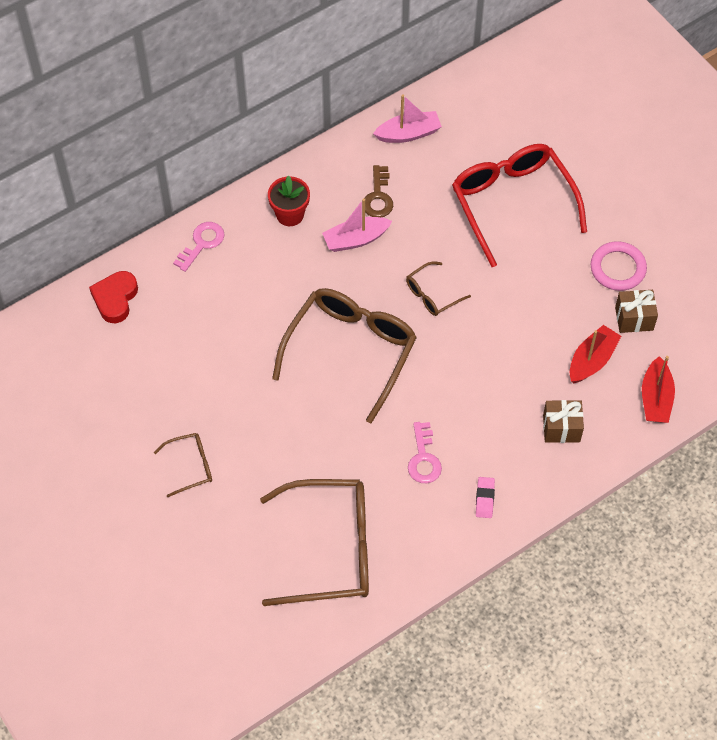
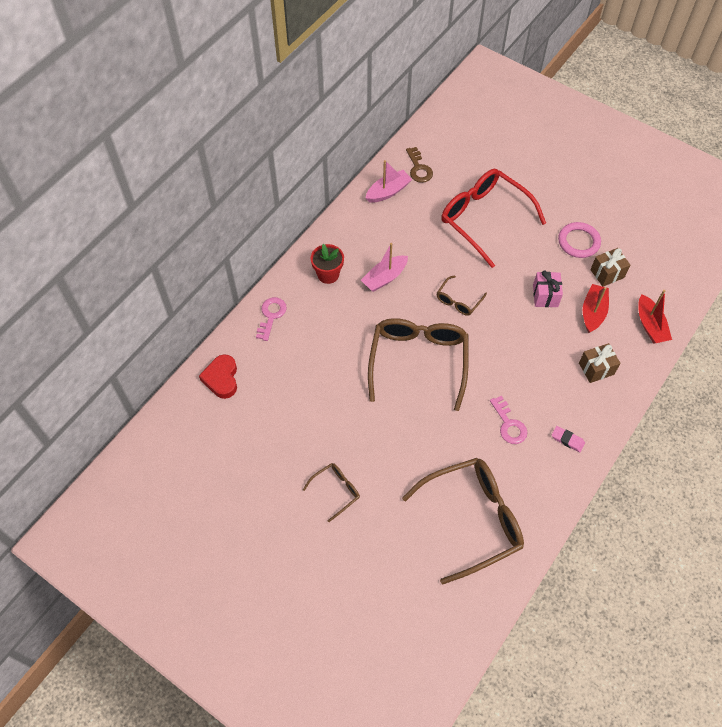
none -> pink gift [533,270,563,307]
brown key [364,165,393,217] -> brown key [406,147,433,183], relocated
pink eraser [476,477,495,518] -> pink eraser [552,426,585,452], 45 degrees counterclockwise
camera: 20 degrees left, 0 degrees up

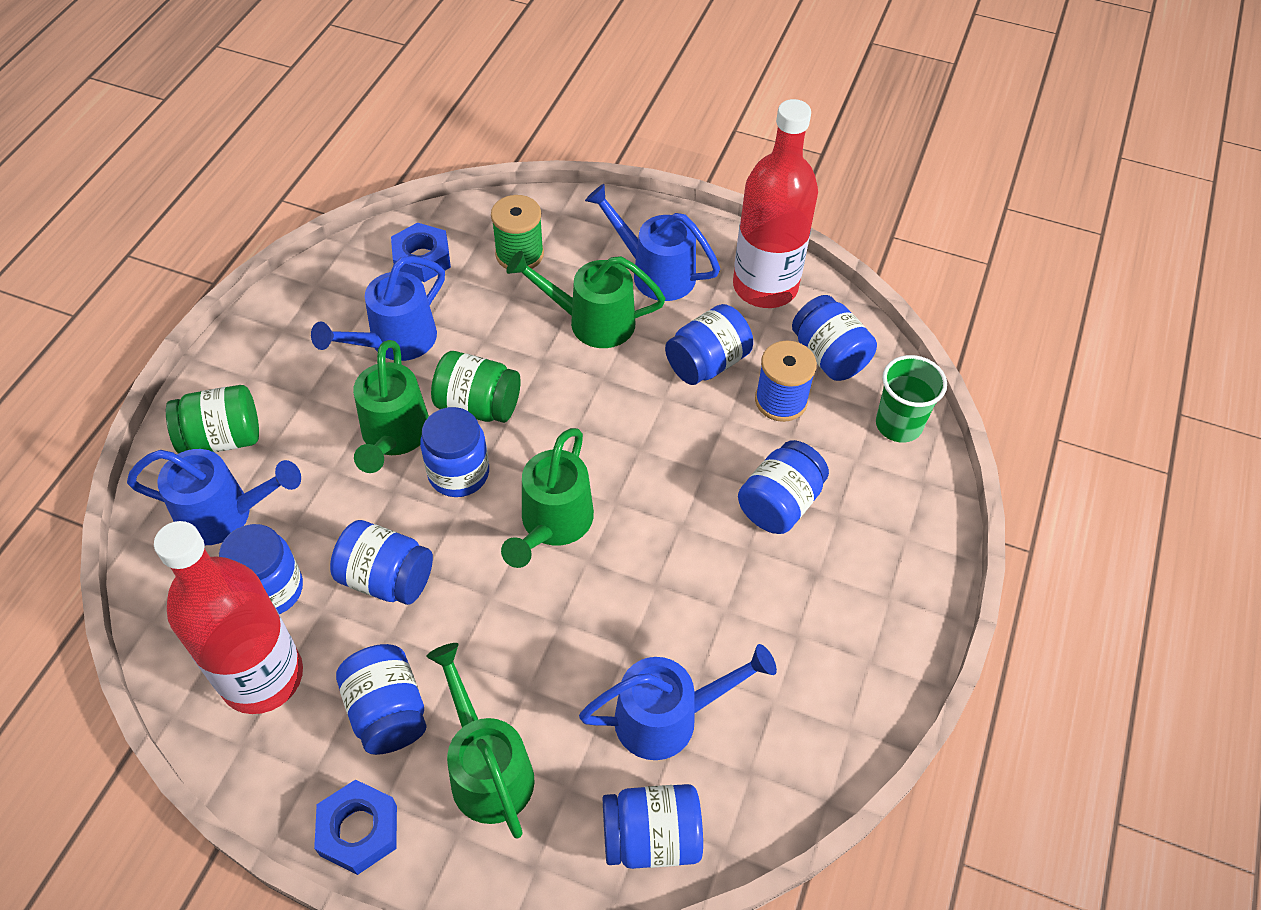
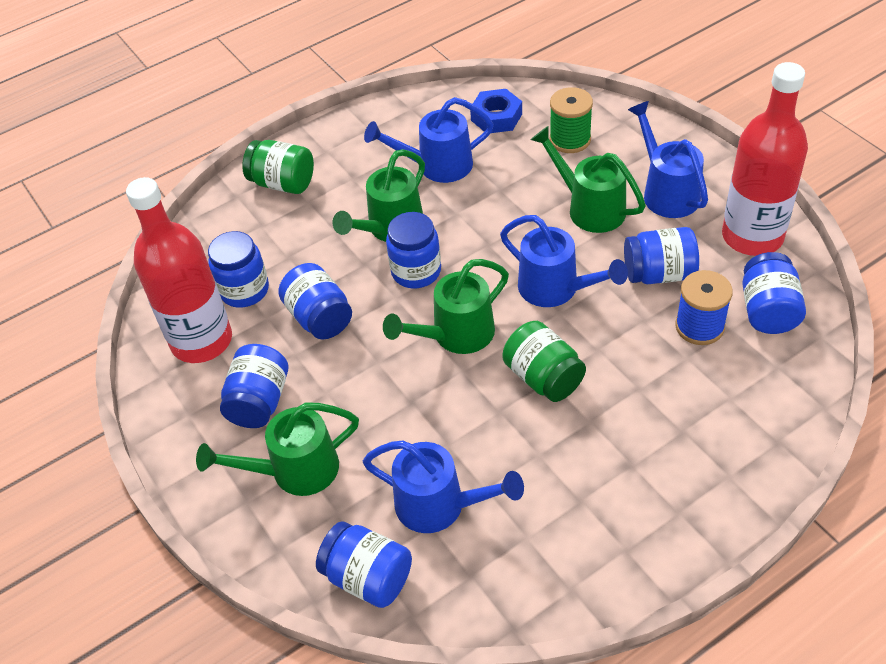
blue nut [314,779,397,875] -> none
blue jar [738,440,829,534] -> none
green cup [876,355,947,442] -> none
blue watering can [127,449,301,545] -> blue watering can [500,215,628,307], relocated
green jar [431,351,521,423] -> green jar [502,321,586,402], relocated
green watering can [427,643,535,839] -> green watering can [196,403,359,496], 120 degrees counterclockwise
camera: 40 degrees right, 5 degrees down

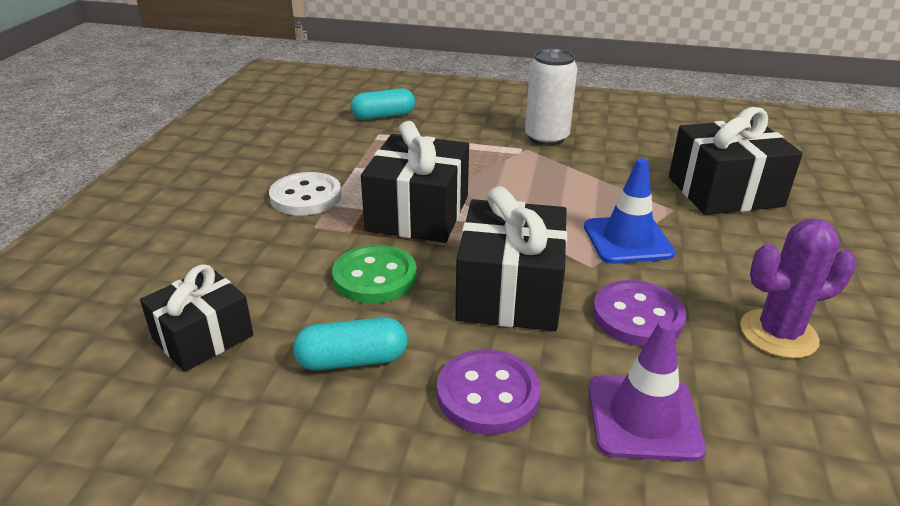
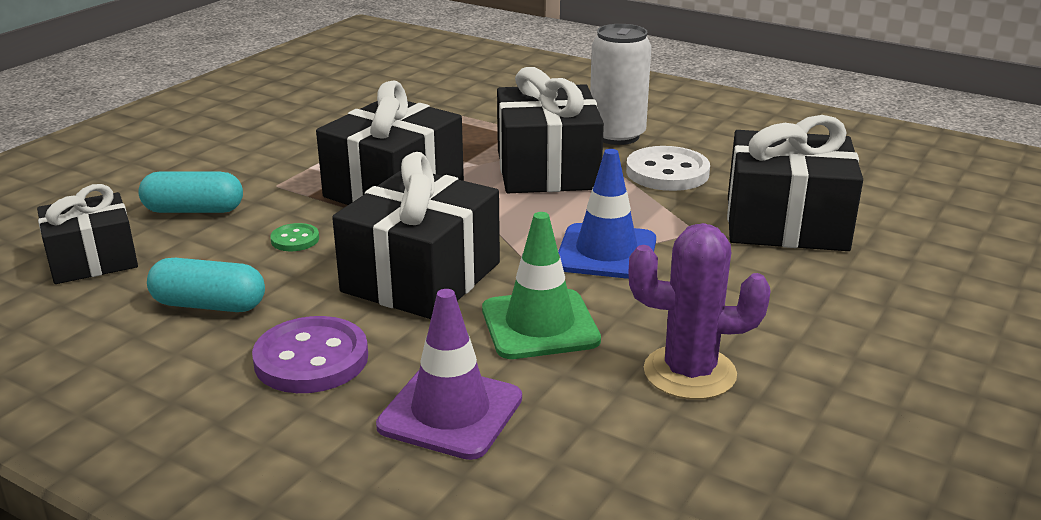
none -> black gift [497,67,604,193]
white button [269,172,342,215] -> white button [626,146,710,191], relocated
turquoise capsule [350,88,415,120] -> turquoise capsule [138,172,243,213], relocated
purple button [593,280,686,347] -> green traffic cone [482,212,601,359]
green button [332,245,417,304] -> green button [270,223,319,251], x0.51
camera: 20 degrees right, 5 degrees down

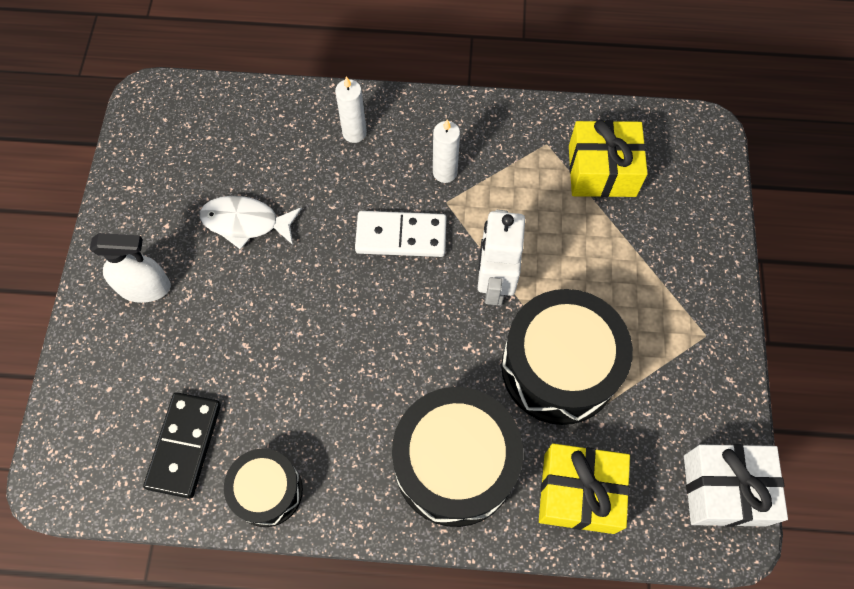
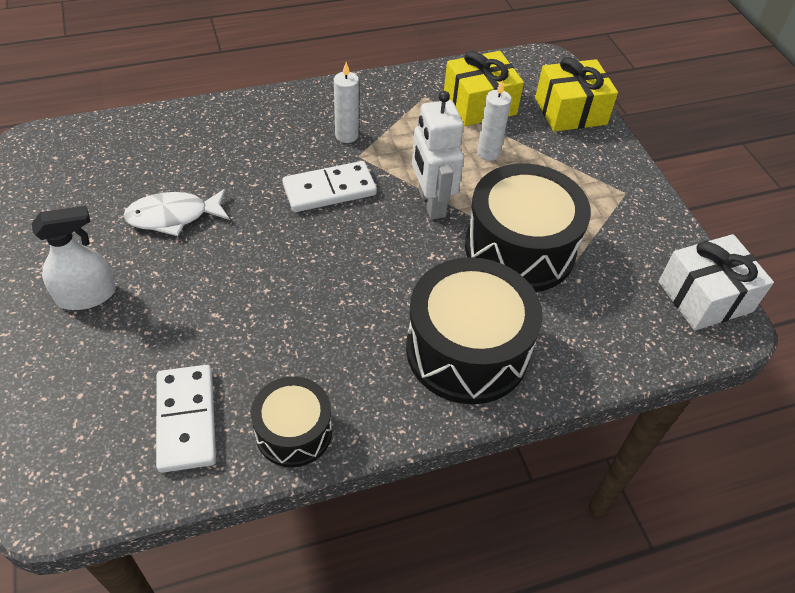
white candle [335,76,367,143] -> white candle [477,81,512,161], relocated
yellow gift [539,444,630,534] -> yellow gift [535,57,618,132], relocated
black domino [143,392,221,499] -> white domino [156,365,216,473]
camera: 25 degrees left, 15 degrees down

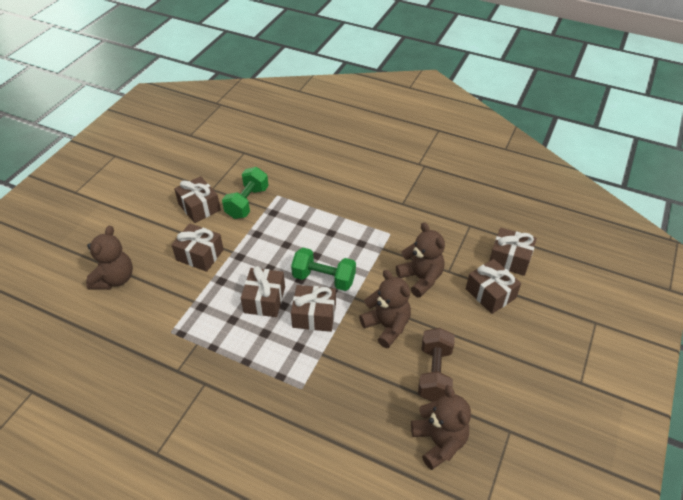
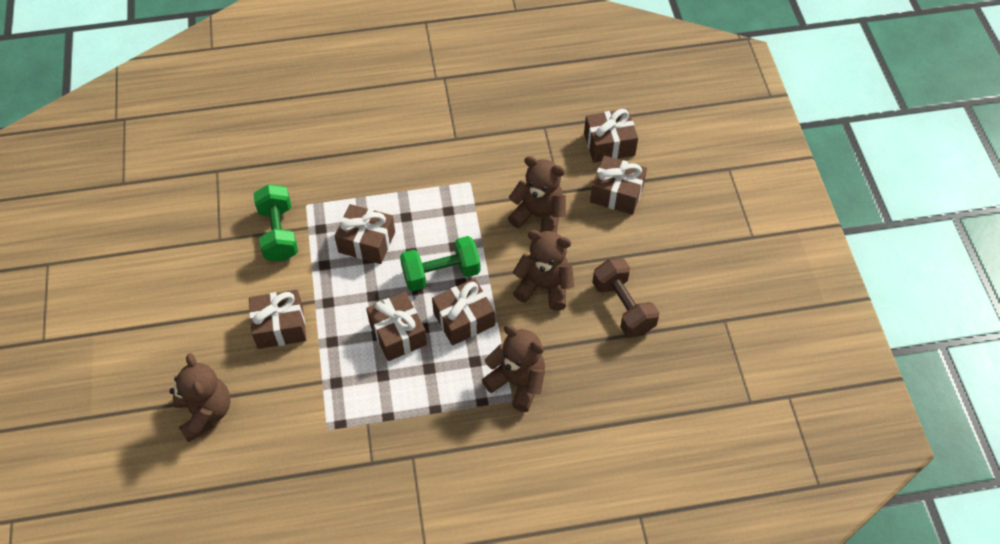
brown gift [174,176,221,223] -> brown gift [334,204,395,264], relocated
brown teddy bear [411,385,471,470] -> brown teddy bear [482,325,545,412], relocated
camera: 35 degrees left, 10 degrees up

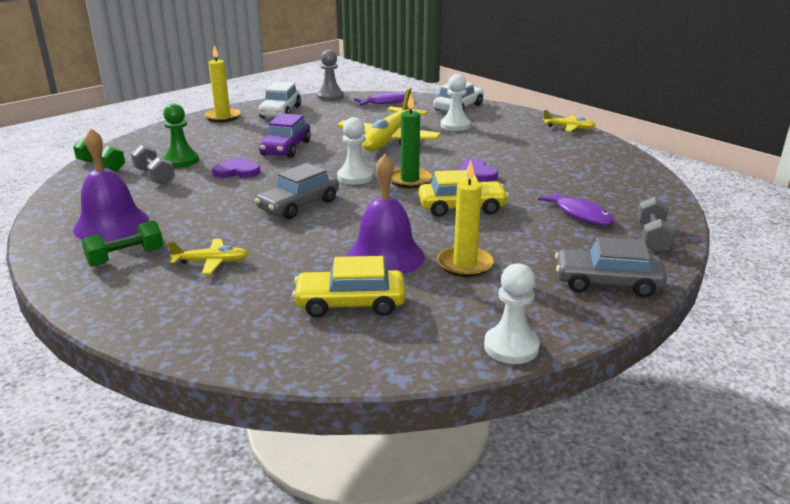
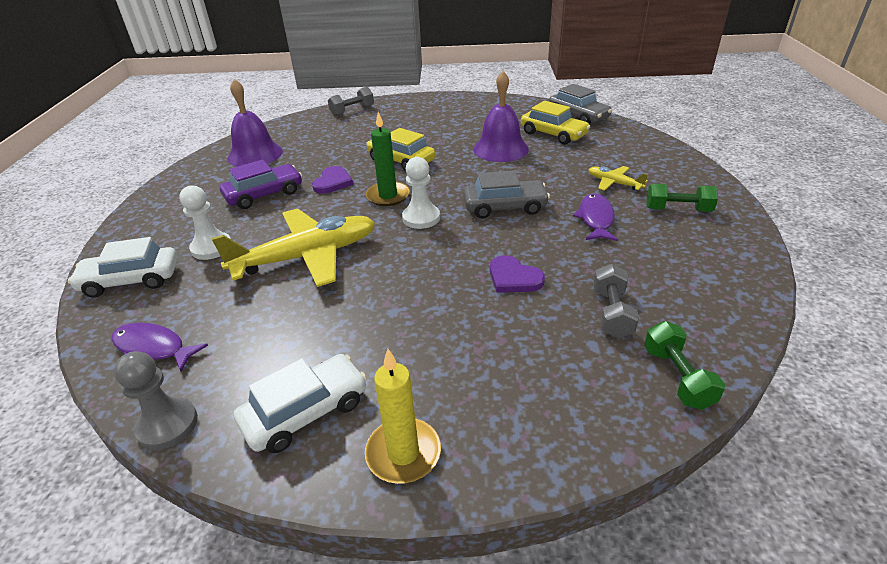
green pawn [163,103,199,168] -> none
yellow candle [437,161,494,277] -> none
white pawn [484,263,540,364] -> none
yellow plane [543,110,595,132] -> none
purple bell [73,129,149,241] -> purple bell [228,79,283,167], relocated
purple car [259,113,311,158] -> purple car [220,159,302,209], relocated
purple fish [538,191,615,225] -> purple fish [573,193,618,241], relocated
grey car [555,237,667,297] -> grey car [549,84,612,124], relocated
camera: 135 degrees left, 10 degrees up

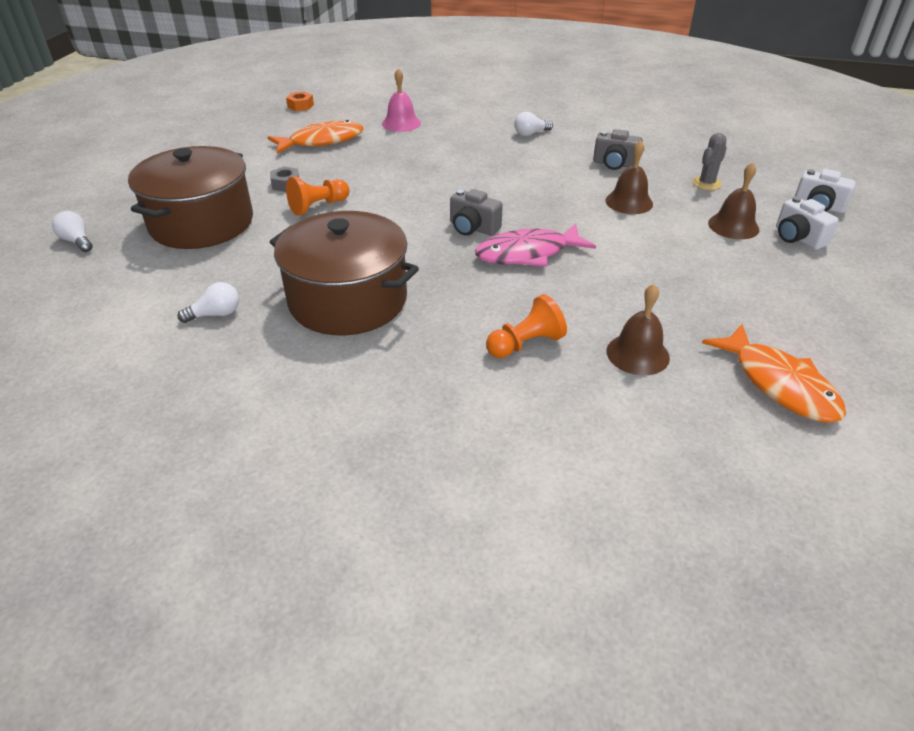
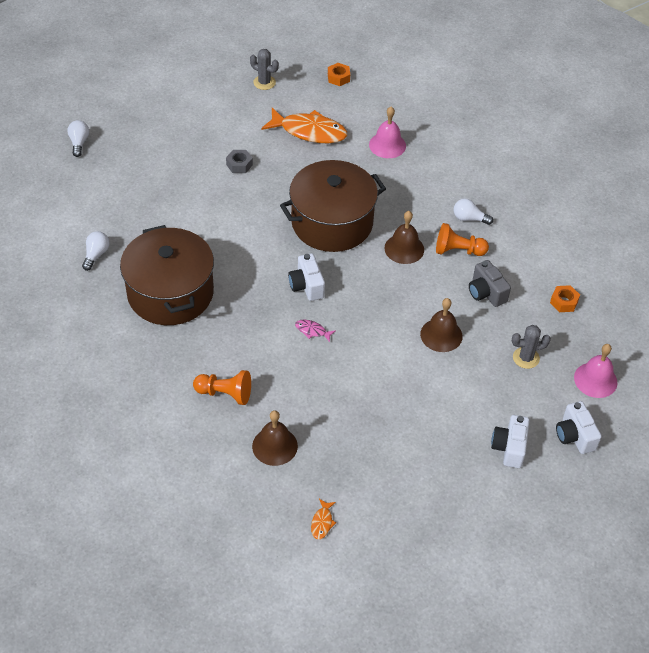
none -> grey cactus [250,49,279,90]
none -> orange nut [550,285,580,312]
none -> pink bell [574,344,617,398]
brown pot [128,146,253,249] -> brown pot [280,160,386,252], relocated
orange pawn [286,176,349,215] -> orange pawn [436,223,489,256], relocated
brown bell [708,162,759,239] -> brown bell [384,211,424,264], relocated
grey camera [450,189,503,236] -> white camera [288,253,325,301]
white light bulb [177,282,239,323] -> white light bulb [82,231,110,271], 90 degrees counterclockwise
pink fish [475,224,596,267] -> pink fish [295,320,336,342], x0.42
orange fish [702,324,846,423] -> orange fish [311,499,336,539], x0.42
camera: 40 degrees right, 10 degrees up

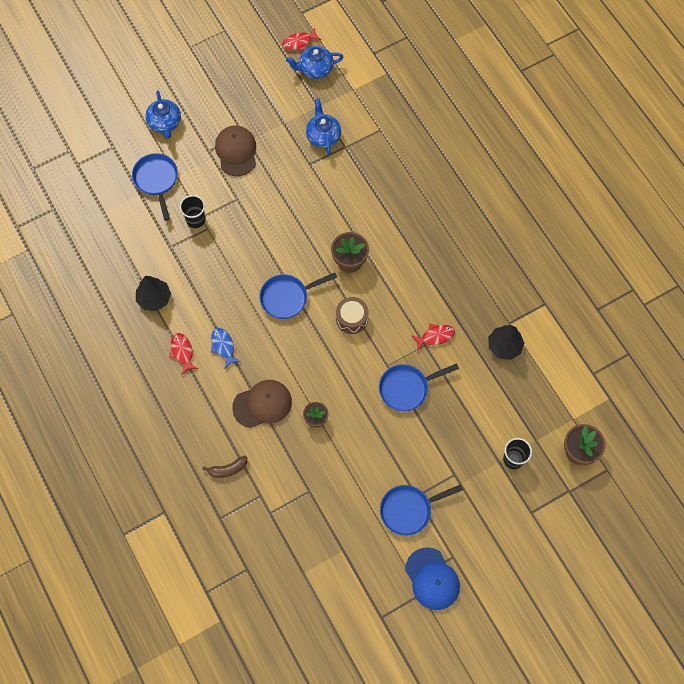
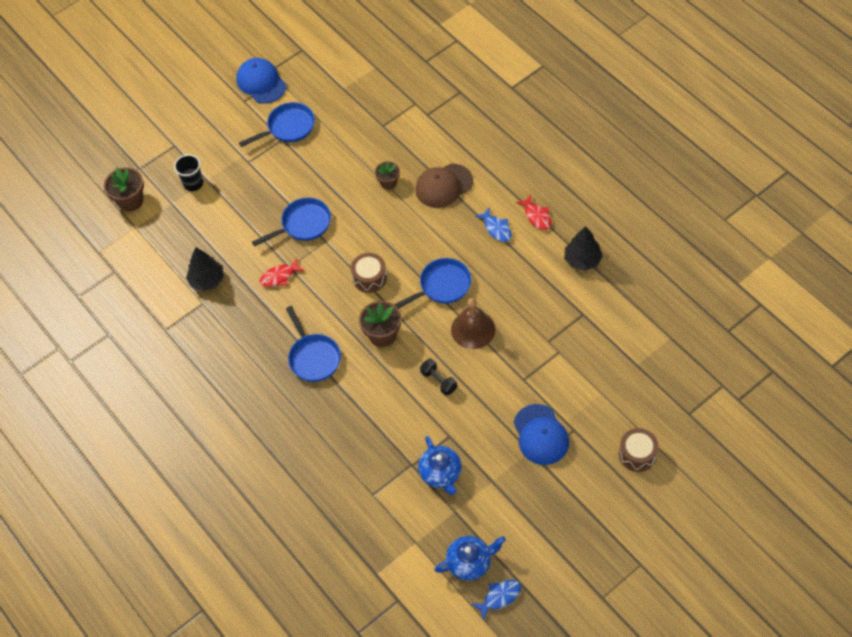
black cup [180,195,206,228] -> none
brown banana [202,456,247,478] -> none
none -> black dumbbell [420,359,457,396]
none -> brown bell [451,298,495,349]
blue pan [132,153,178,221] -> blue pan [286,306,341,382], relocated
blue teapot [145,90,181,139] -> brown drum [619,428,659,472]
brown cap [215,125,256,176] -> blue cap [513,404,569,465]
red fish [282,28,321,50] -> blue fish [472,580,521,621]
camera: 175 degrees right, 10 degrees down

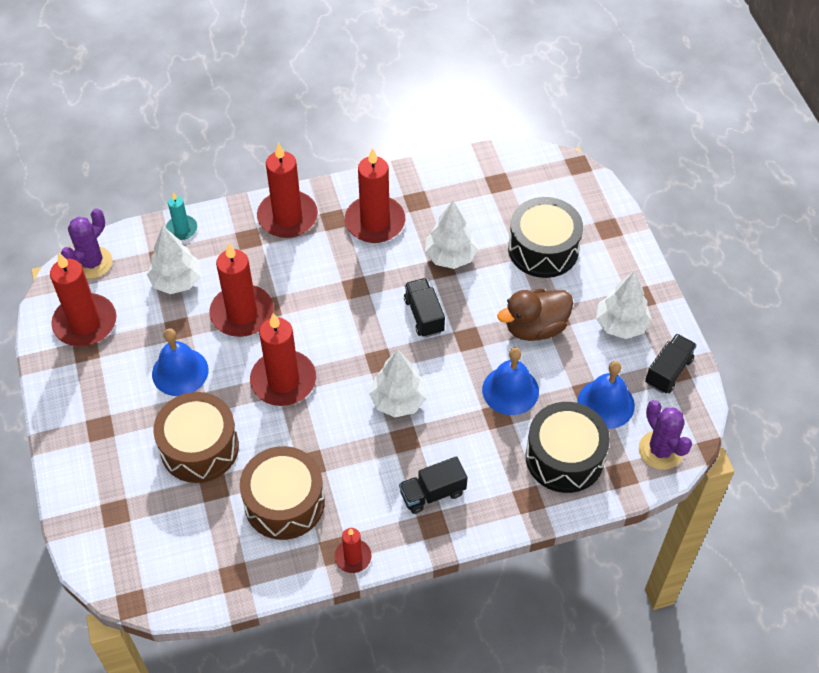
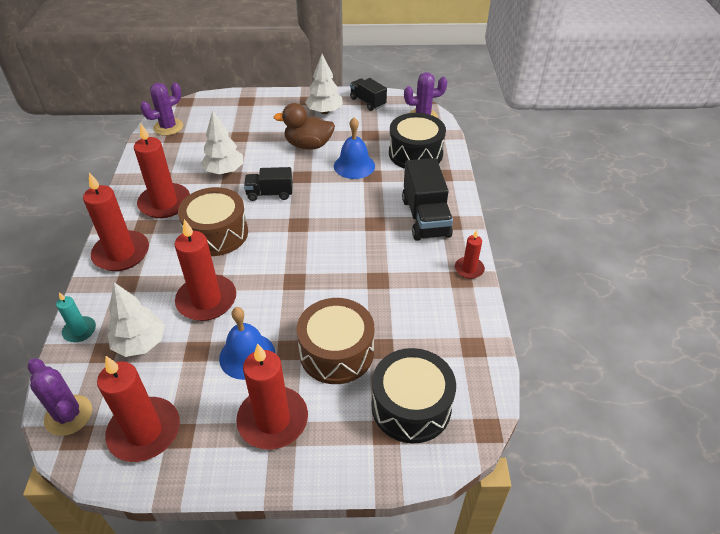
white tree [369,349,427,417] -> none
blue bell [577,361,635,429] -> none
none -> purple cactus [140,82,183,136]
brown drum [240,446,325,540] -> brown drum [178,187,248,256], relocated
red candle [250,313,316,406] -> red candle [236,343,308,450], relocated
black drum [508,197,583,278] -> black drum [372,348,456,444], relocated
brown duck [497,289,573,341] -> brown duck [273,103,335,150], 105 degrees clockwise
black truck [399,456,467,514] -> black truck [402,158,453,241], x1.63
camera: 75 degrees left, 10 degrees down

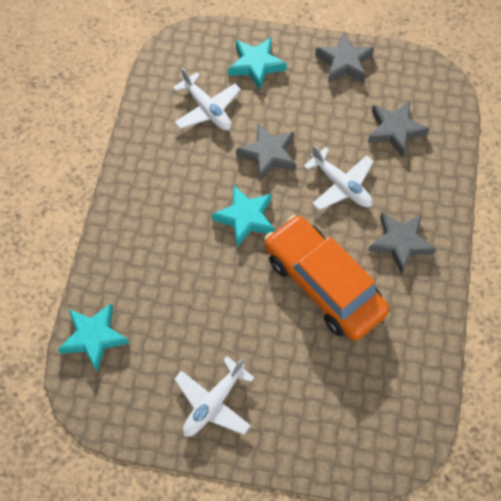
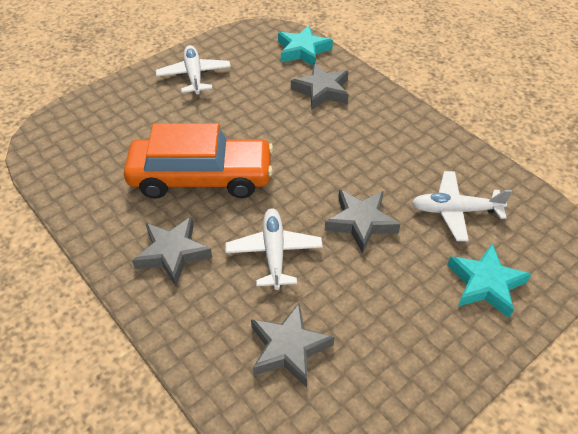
turquoise star [212,185,275,247] -> none
grey star [315,32,374,83] -> grey star [291,63,349,110], relocated
white plane [304,145,374,210] -> white plane [226,208,323,290], 90 degrees clockwise
camera: 130 degrees right, 15 degrees down

